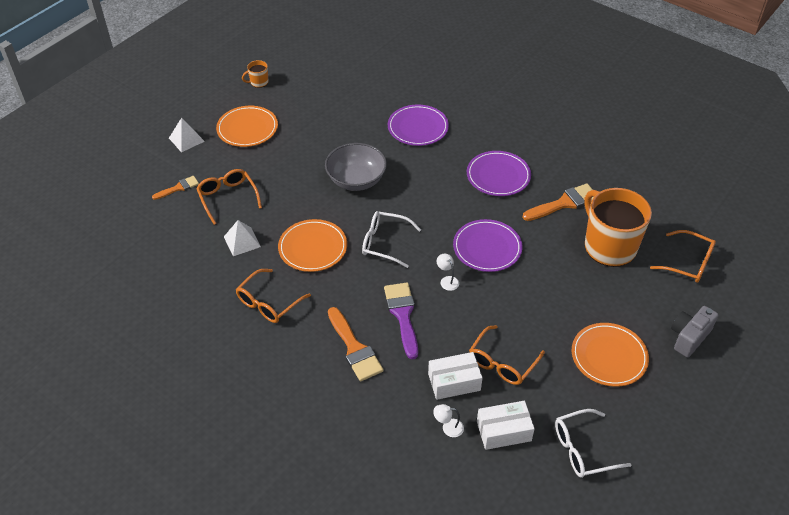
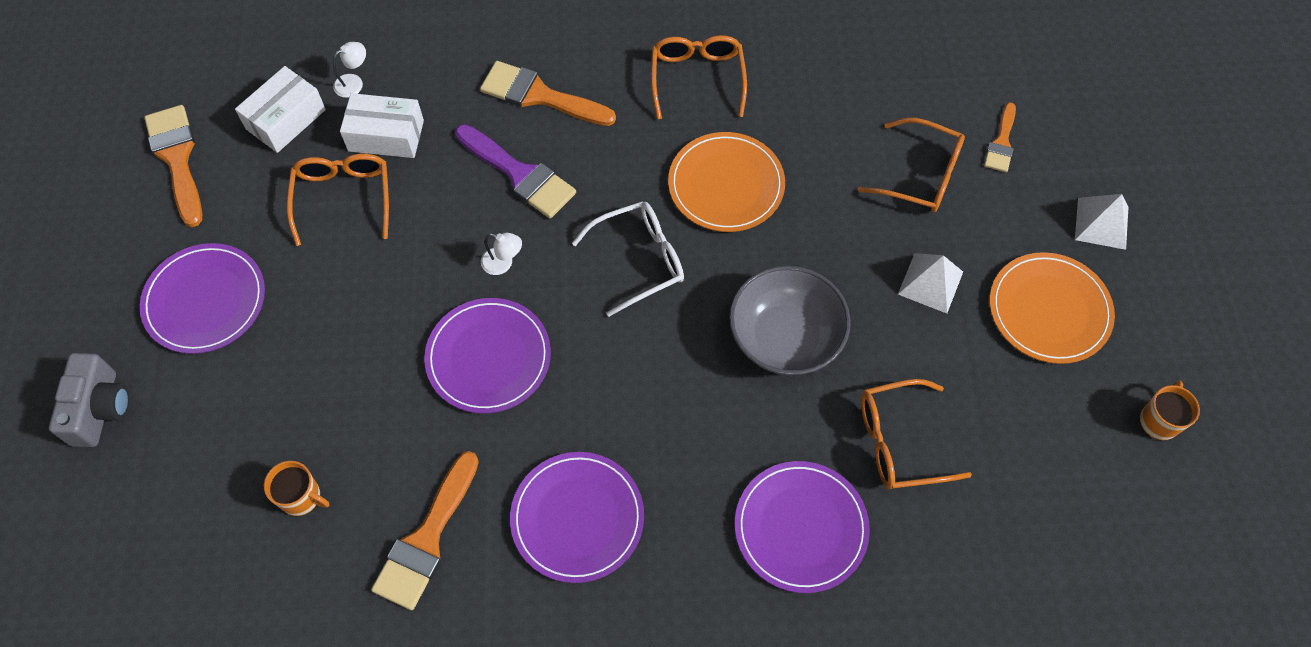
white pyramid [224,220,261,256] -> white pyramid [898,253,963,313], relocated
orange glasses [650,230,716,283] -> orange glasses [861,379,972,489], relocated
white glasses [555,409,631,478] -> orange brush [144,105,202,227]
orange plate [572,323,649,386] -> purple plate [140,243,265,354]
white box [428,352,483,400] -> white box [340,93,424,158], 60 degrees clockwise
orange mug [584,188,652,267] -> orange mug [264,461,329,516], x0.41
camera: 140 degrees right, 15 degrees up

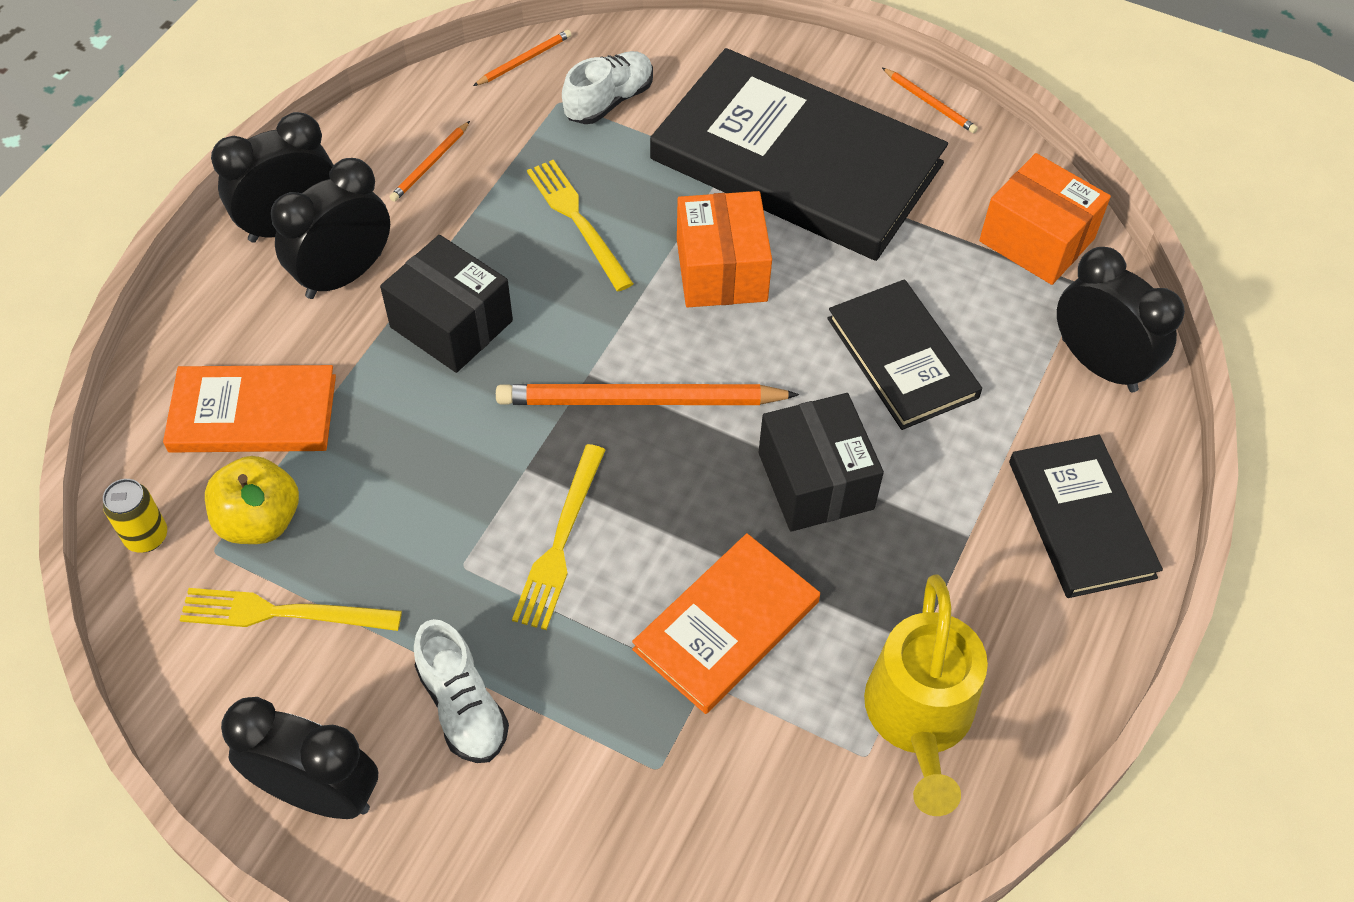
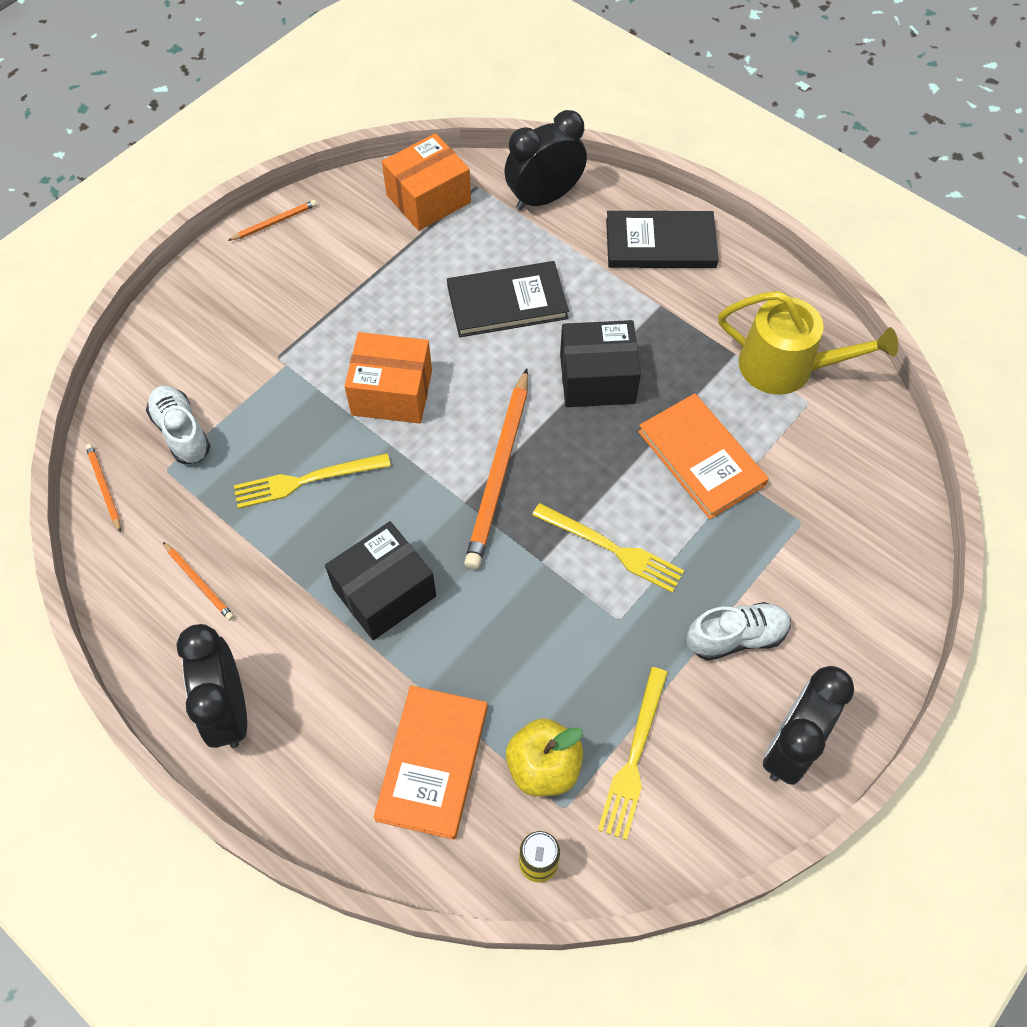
black clock [271,158,390,299] -> none
black book [650,48,948,261] -> none
camera: 75 degrees left, 5 degrees up

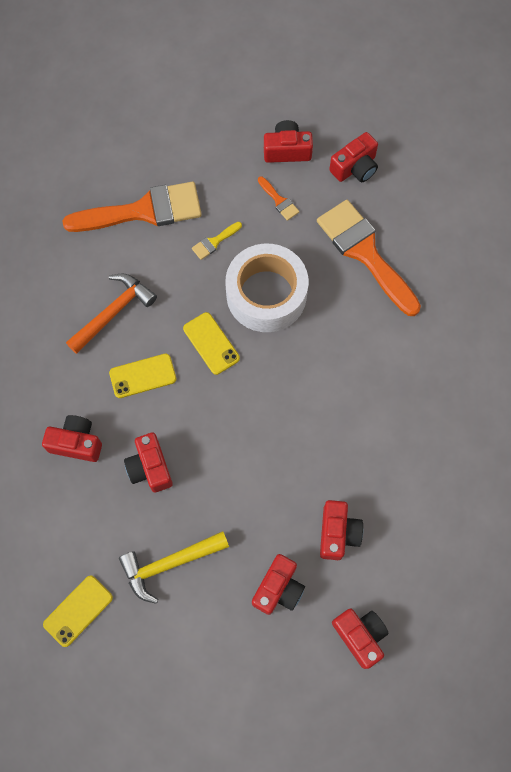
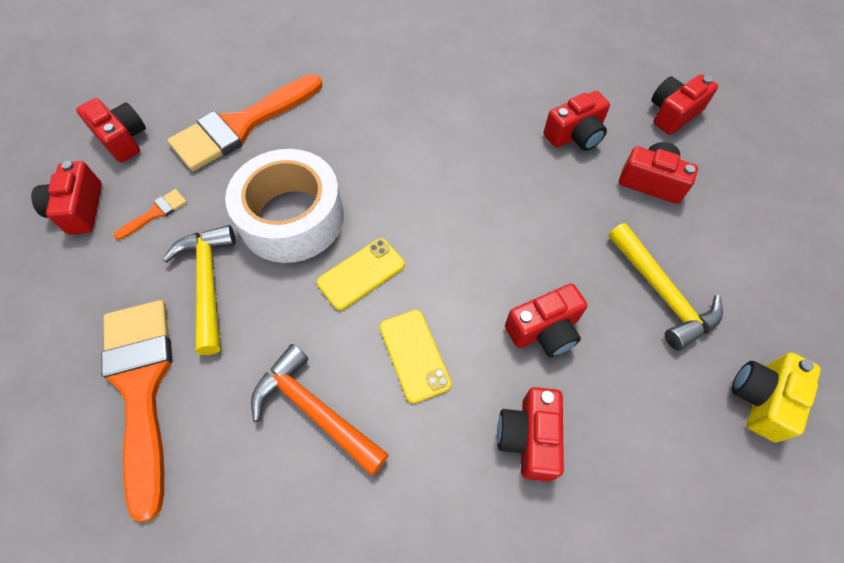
yellow phone [43,576,113,647] -> yellow camera [732,352,821,442]
yellow brush [192,222,242,260] -> yellow hammer [162,225,236,355]
red camera [320,500,363,560] -> red camera [543,91,610,151], 150 degrees clockwise
camera: 95 degrees left, 10 degrees down

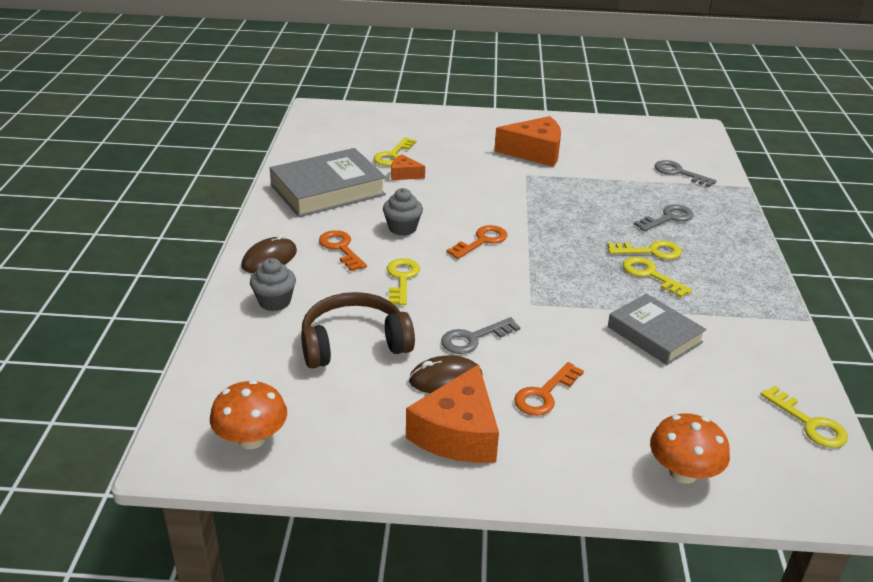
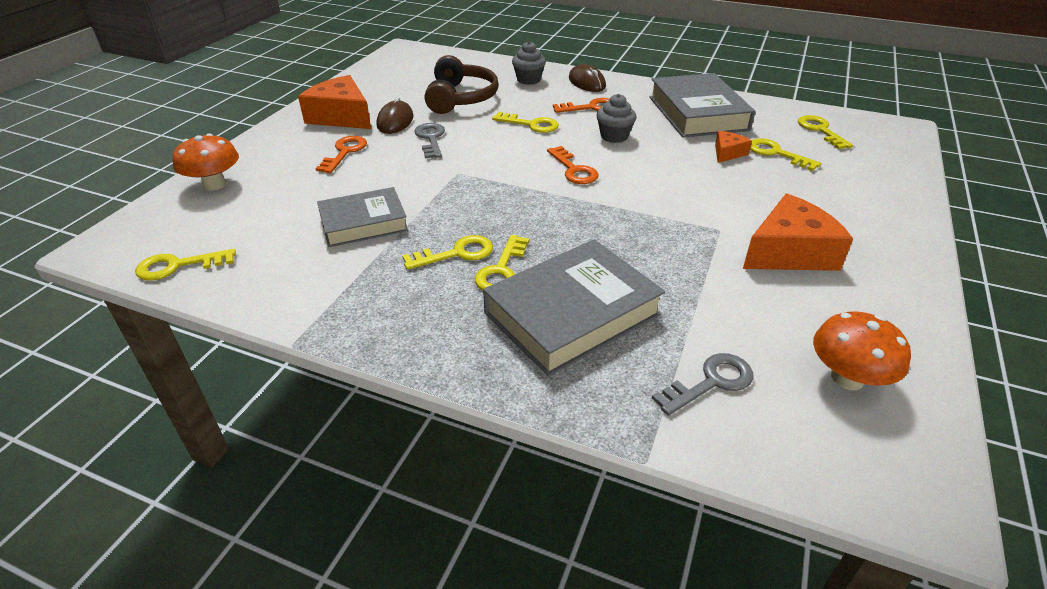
none -> yellow key [798,115,853,149]
orange mushroom [210,380,287,450] -> orange mushroom [813,311,911,390], relocated
grey key [634,204,694,231] -> grey book [483,239,665,377]
orange cheese [494,116,561,167] -> orange cheese [743,194,853,271], 135 degrees counterclockwise
orange key [514,362,584,416] -> orange key [315,136,367,173], 45 degrees clockwise
camera: 110 degrees right, 5 degrees up

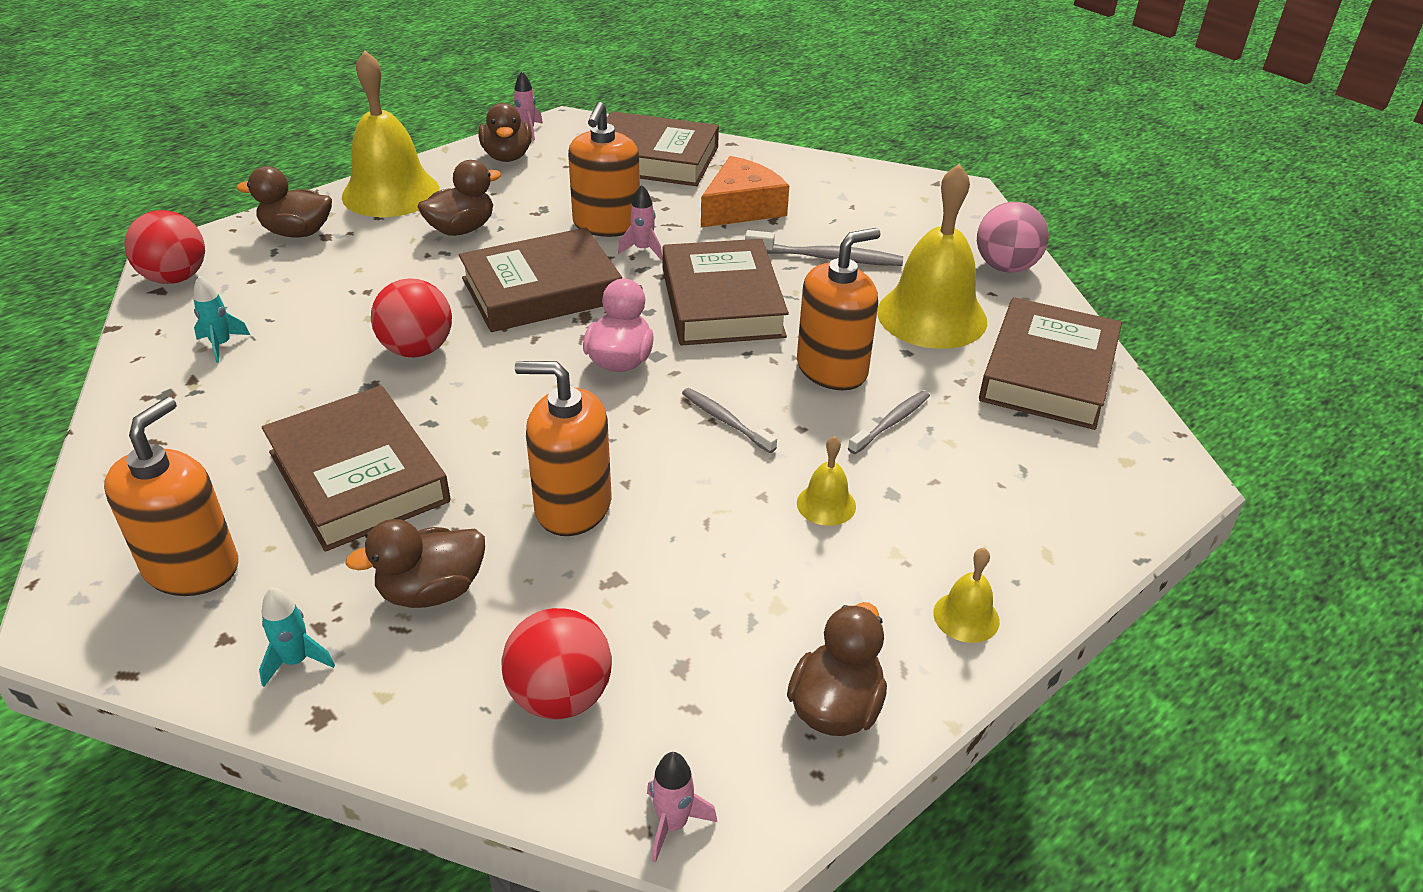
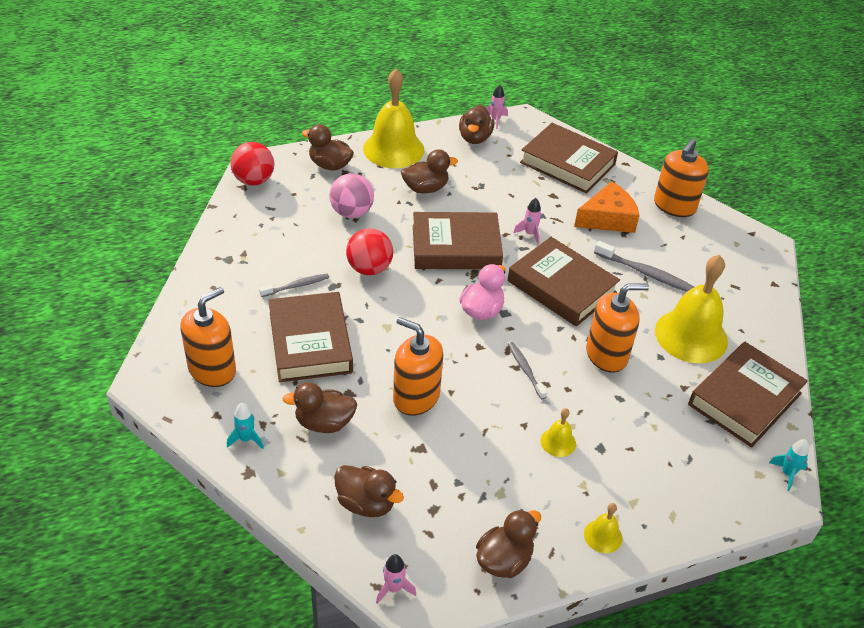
turquoise rocket [193,275,250,363] -> turquoise rocket [769,439,809,491], relocated
orange soap dispenser [568,102,640,237] -> orange soap dispenser [654,138,709,217], relocated
grey toothbrush [848,391,930,454] -> grey toothbrush [259,273,329,297], relocated
pink ball [977,202,1049,272] -> pink ball [329,173,374,218], relocated
red ball [501,608,612,719] -> brown duck [334,465,404,517]
brown book [662,239,789,346] -> brown book [507,237,620,327], 60 degrees counterclockwise
camera: 20 degrees right, 5 degrees up

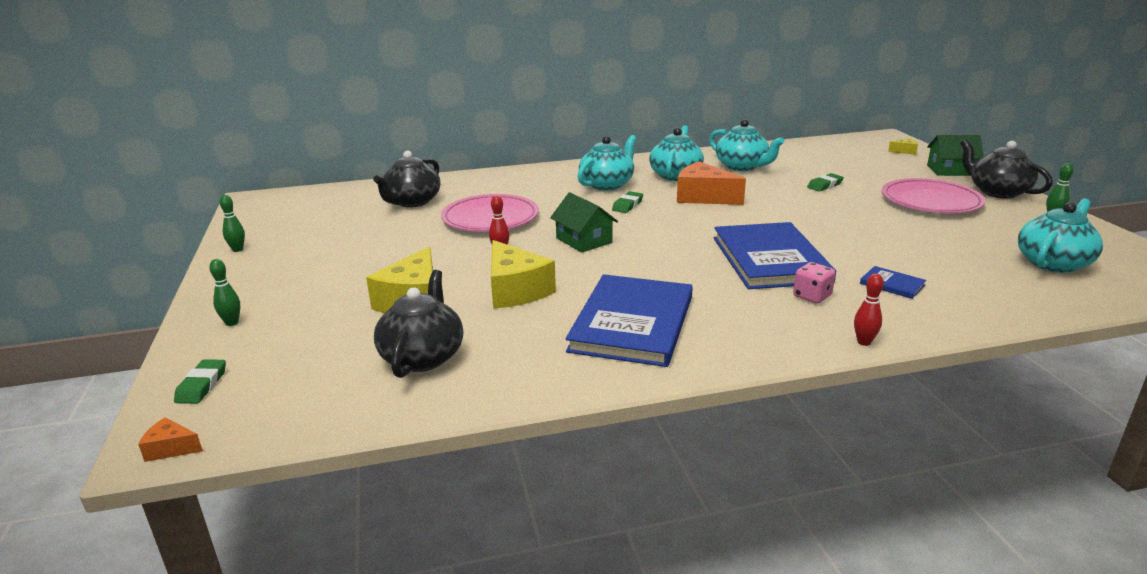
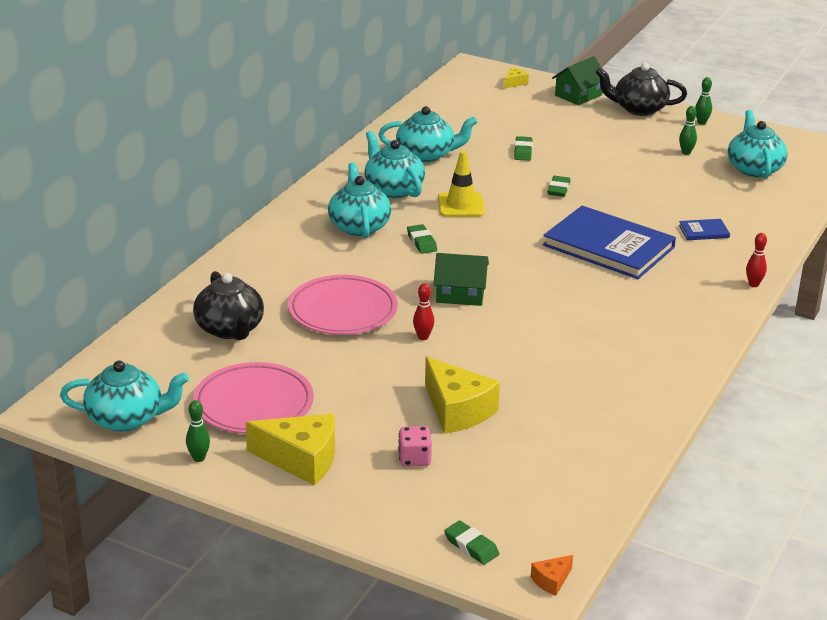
black teapot [374,270,463,378] -> none
blue book [565,274,693,367] -> none
none -> turquoise teapot [60,360,189,432]
none -> green eraser [547,176,571,197]
green bowling pin [209,259,240,326] -> green bowling pin [679,106,697,155], relocated
yellow cheese [491,240,556,309] -> yellow cheese [246,414,335,486], relocated
pink dice [793,262,836,304] -> pink dice [398,426,432,467], relocated
pink plate [882,178,986,214] -> pink plate [193,362,314,434], relocated
orange cheese [677,161,746,205] -> yellow traffic cone [438,151,485,217]
camera: 50 degrees left, 5 degrees up

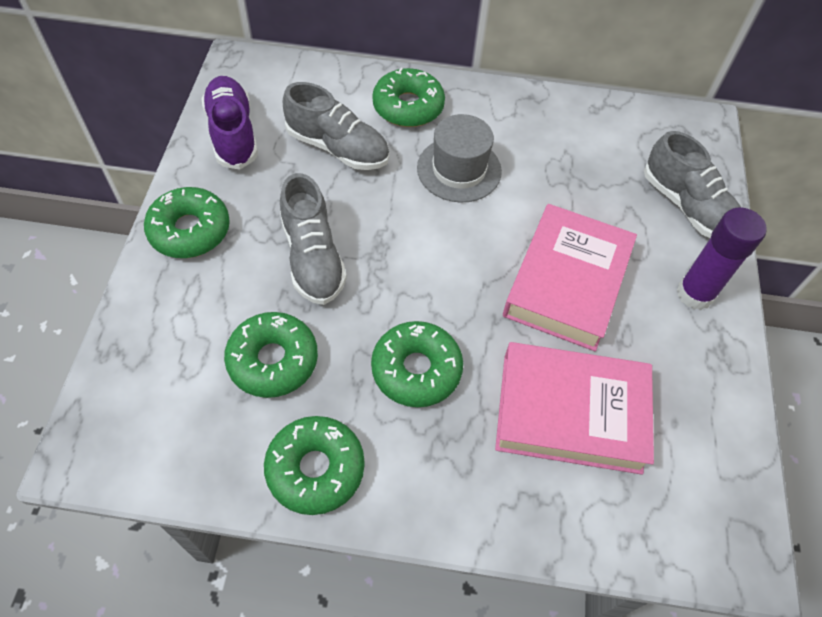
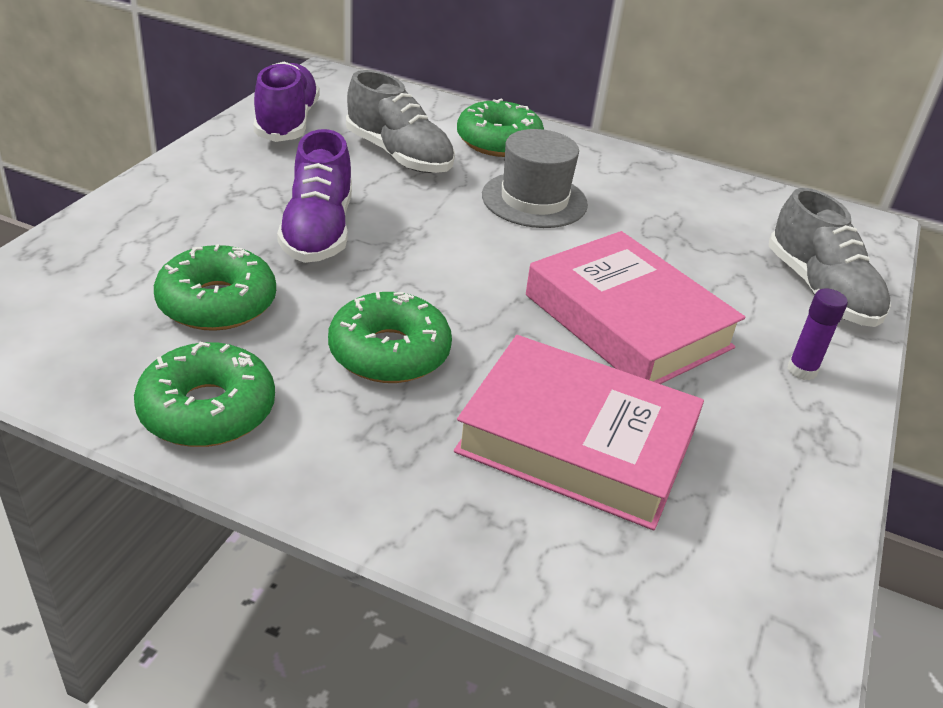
green donut [144,187,230,258] -> none
grey shoe [280,173,347,305] -> purple shoe [277,129,352,263]
pink book [503,204,637,351] -> pink book [526,231,745,384], 75 degrees counterclockwise
purple glue stick [677,207,767,310] -> purple glue stick [787,288,848,380], x0.56
camera: 15 degrees right, 20 degrees down

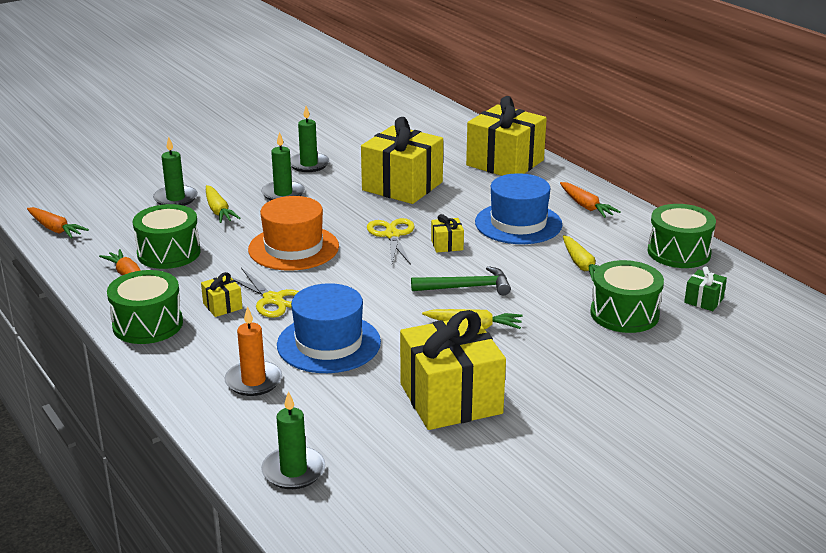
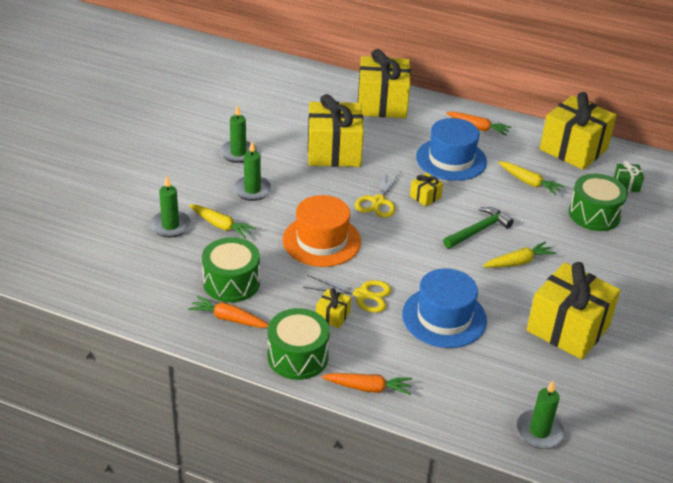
orange candle [225,306,282,396] -> none
orange carrot [27,207,89,238] -> orange carrot [322,373,412,395], relocated
green drum [647,204,716,268] -> yellow gift [540,92,617,170]
yellow scissors [367,218,414,265] -> yellow scissors [355,172,400,218], 120 degrees counterclockwise
camera: 35 degrees left, 10 degrees up

